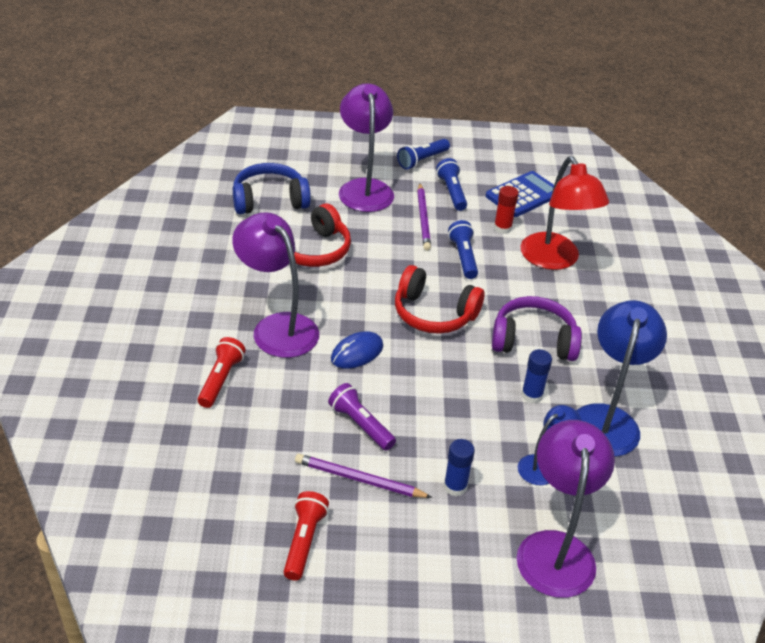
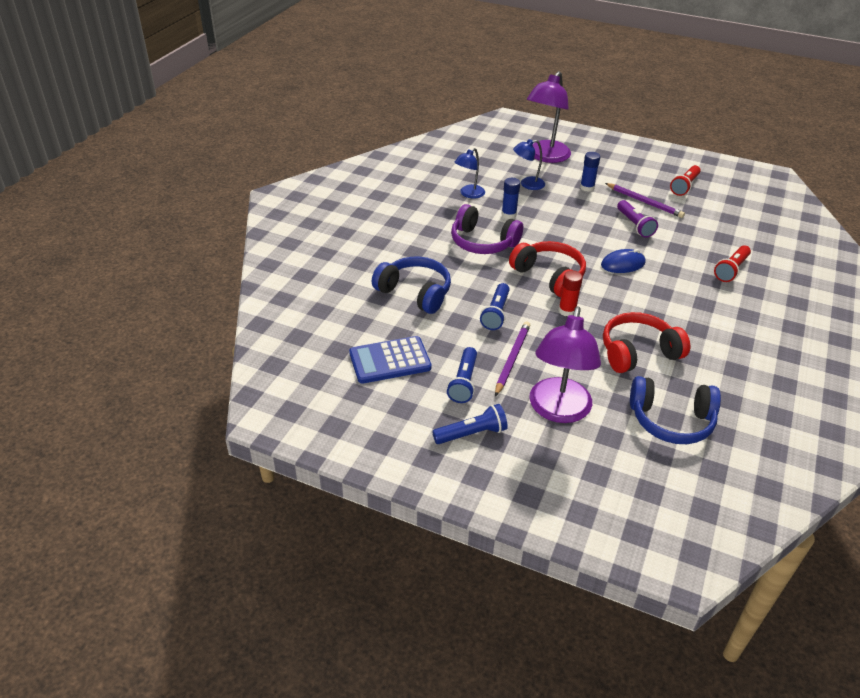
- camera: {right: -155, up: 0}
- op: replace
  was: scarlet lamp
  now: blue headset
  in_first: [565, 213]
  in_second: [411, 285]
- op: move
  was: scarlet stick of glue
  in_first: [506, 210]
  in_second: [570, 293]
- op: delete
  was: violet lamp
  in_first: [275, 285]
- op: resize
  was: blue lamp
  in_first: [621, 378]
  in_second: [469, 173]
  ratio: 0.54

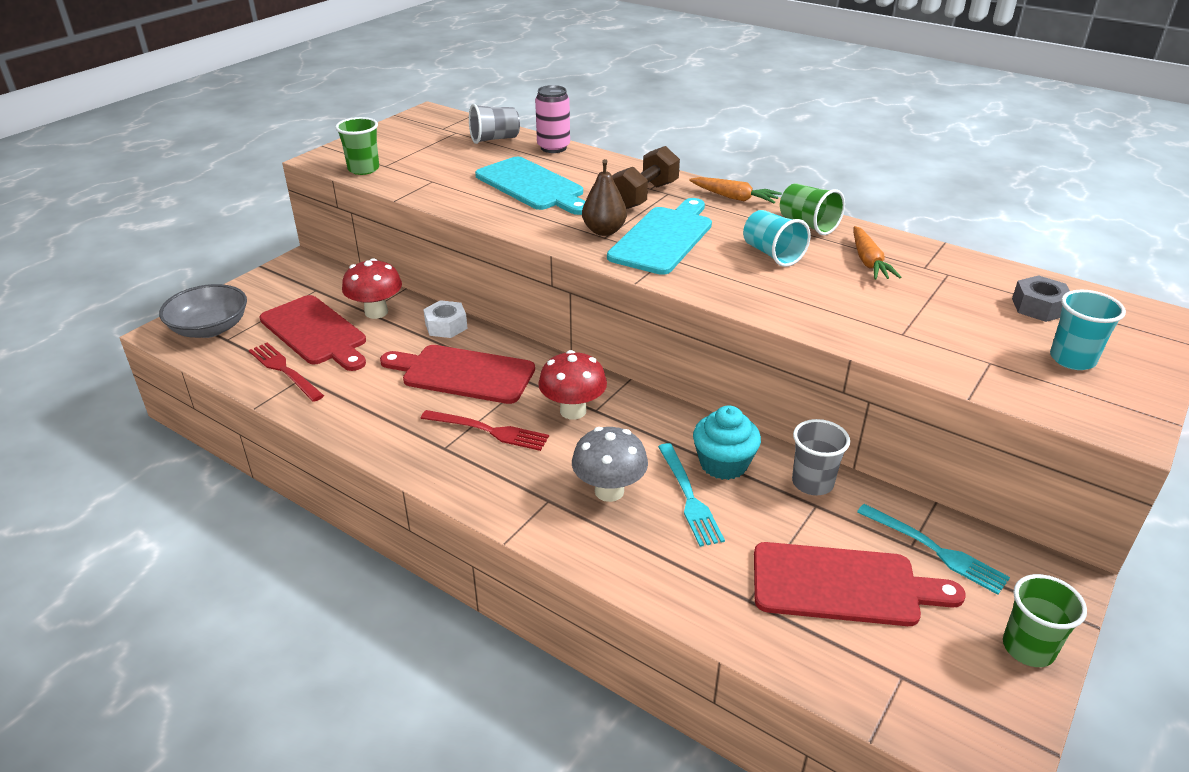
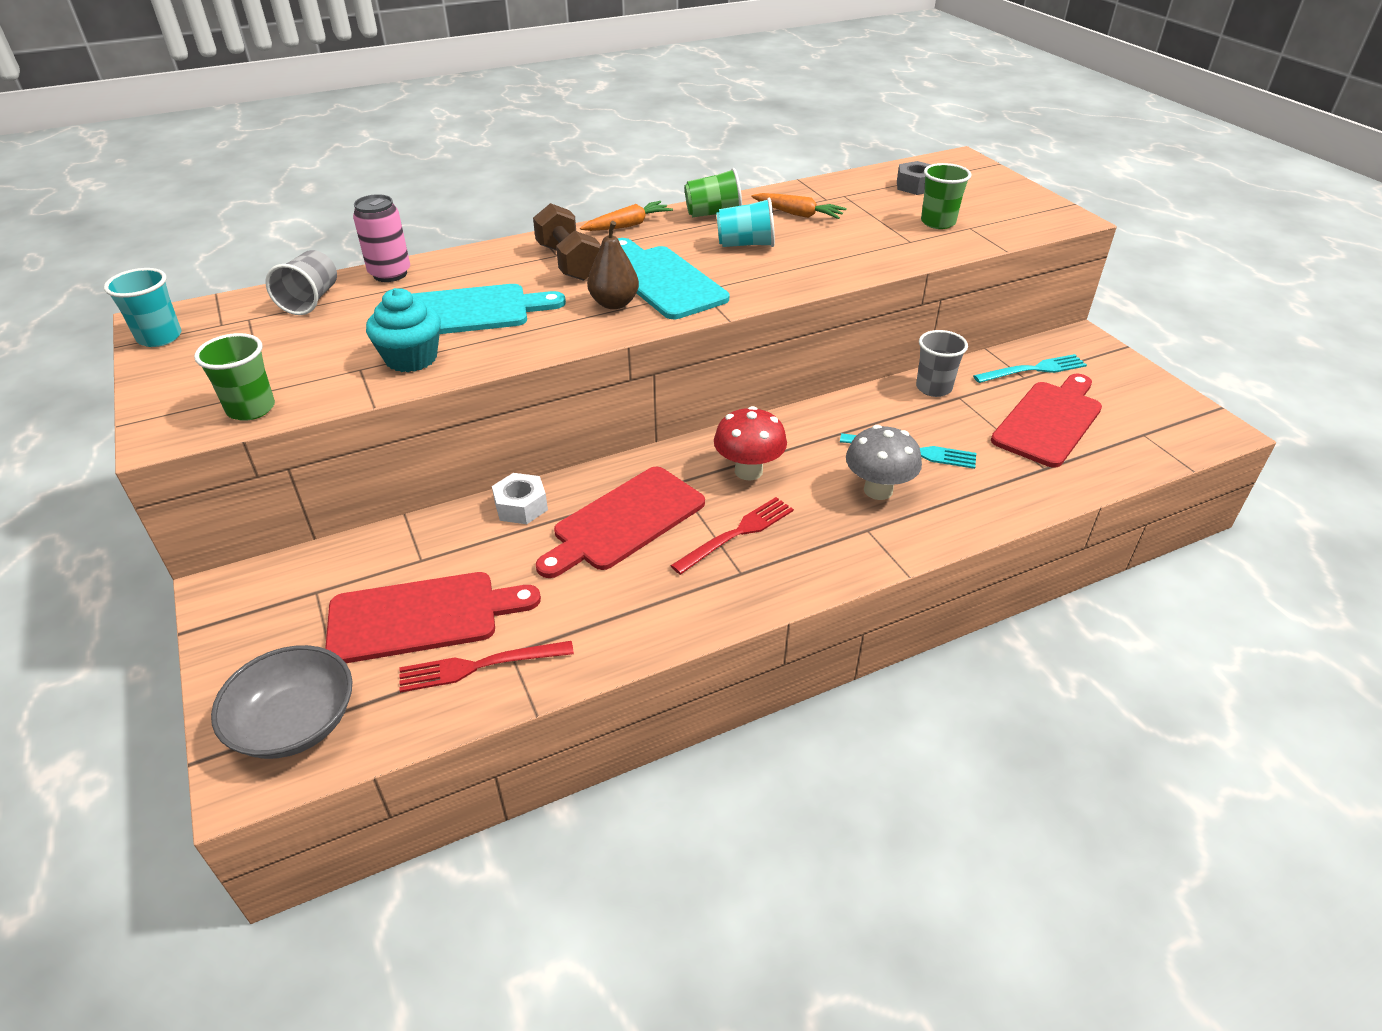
- camera: {right: -60, up: 5}
- op: delete
  was: scarlet fungus
  in_first: [372, 288]
- op: move
  was: teal tumbler
  in_first: [1088, 330]
  in_second: [143, 307]
- op: move
  was: teal fairy cake
  in_first: [727, 442]
  in_second: [403, 330]
- op: move
  was: emerald tumbler
  in_first: [1045, 620]
  in_second: [946, 196]

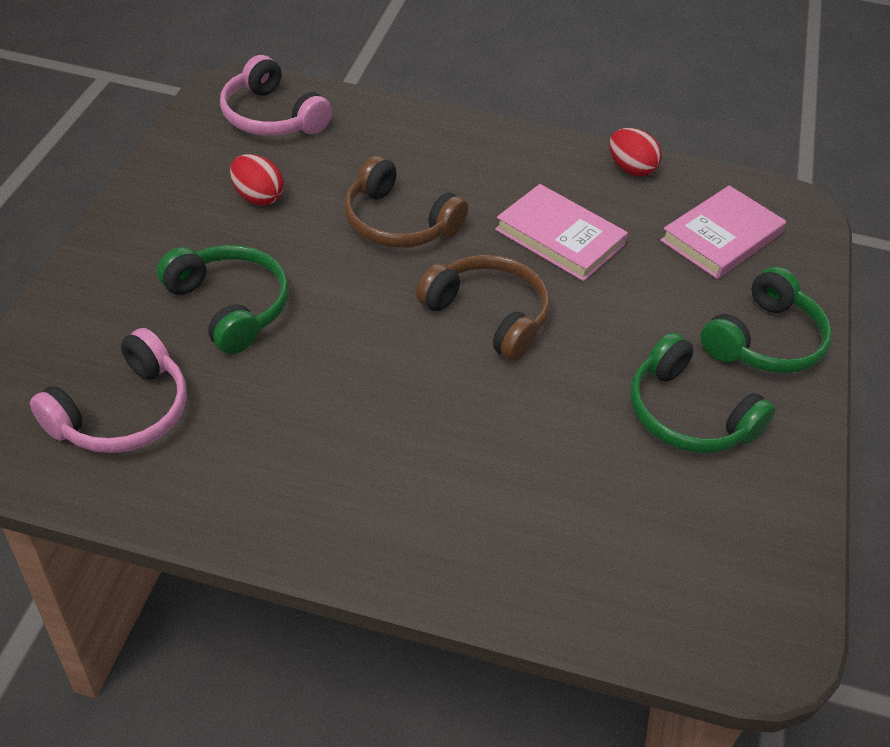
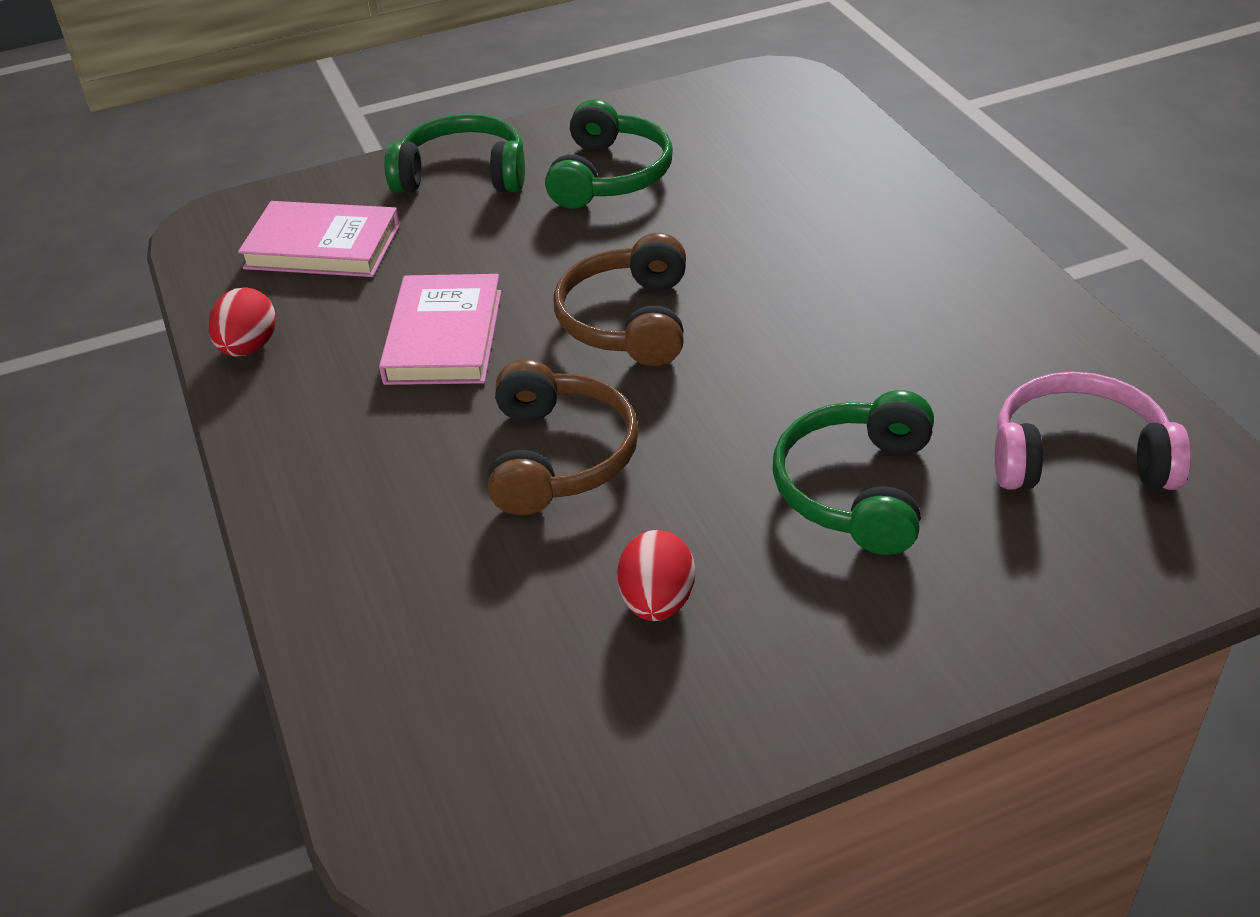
- camera: {right: -120, up: -5}
- op: delete
  was: pink headset
  in_first: [276, 95]

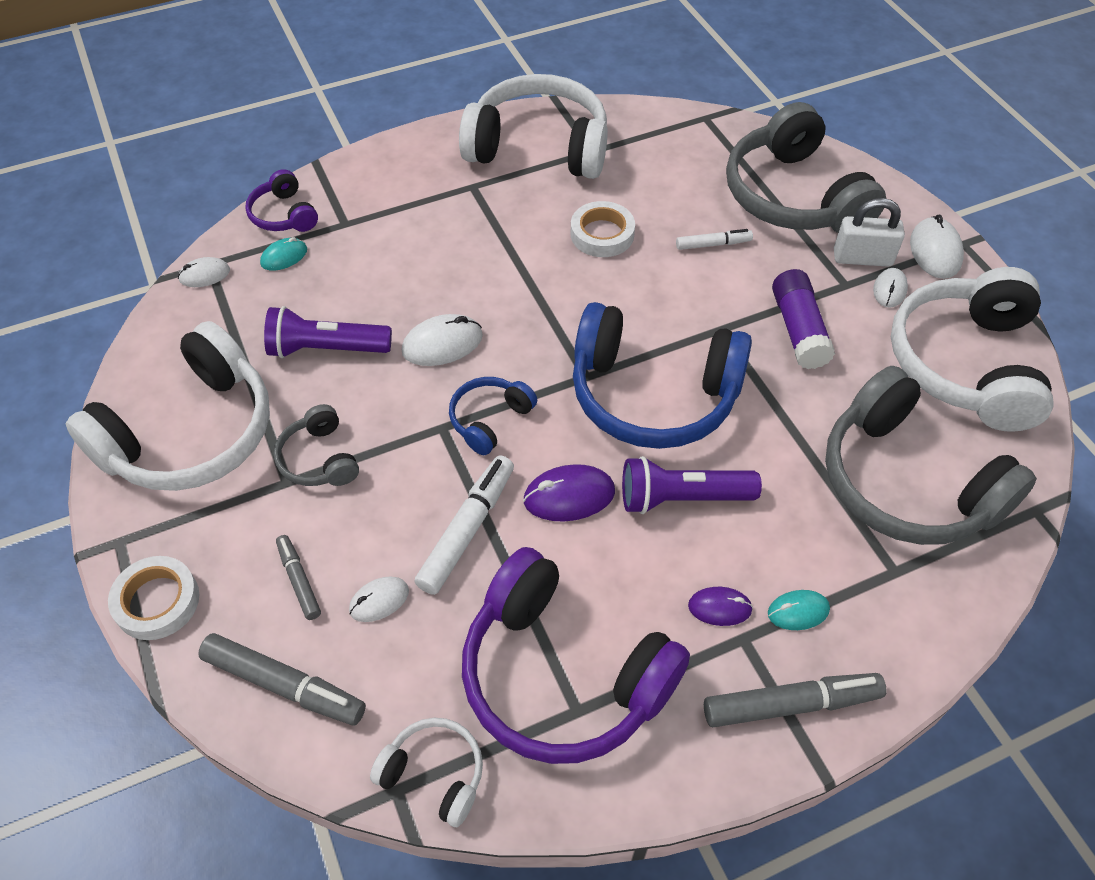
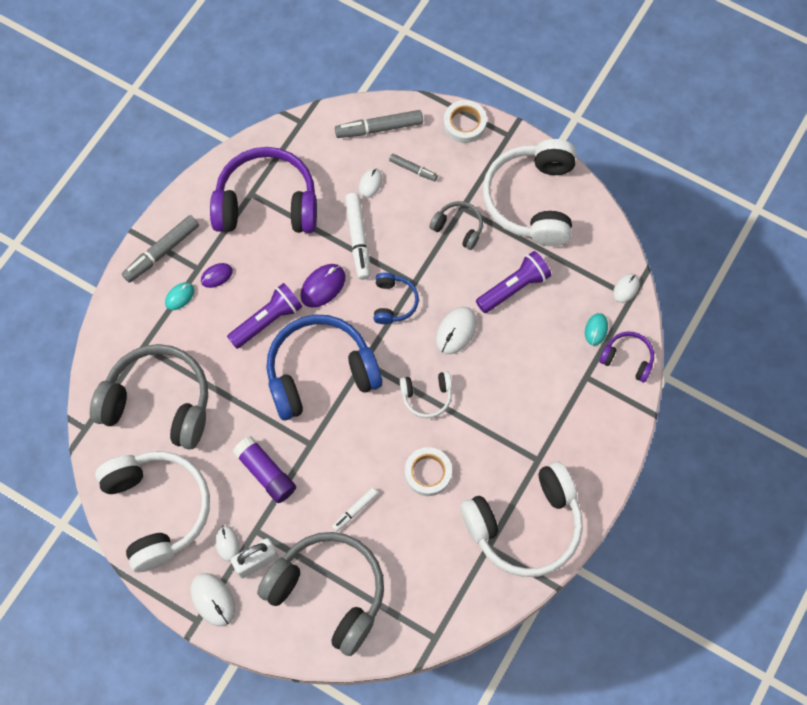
- camera: {right: 145, up: 15}
- op: move
  was: pure white headset
  in_first: [426, 772]
  in_second: [425, 395]

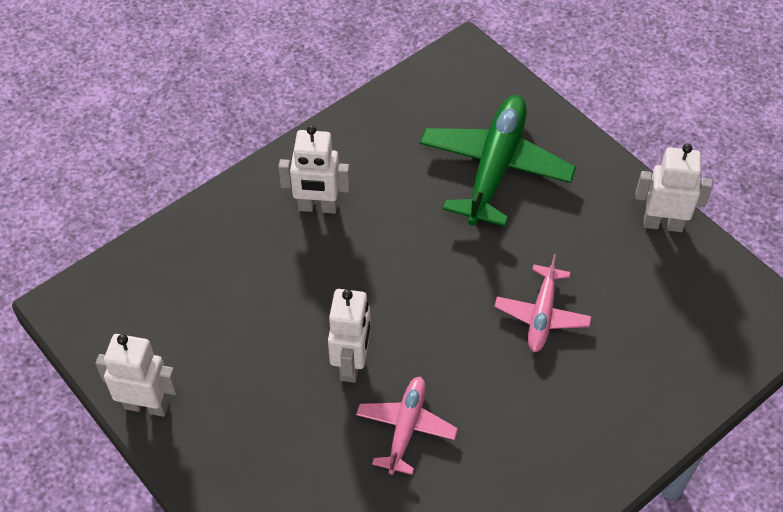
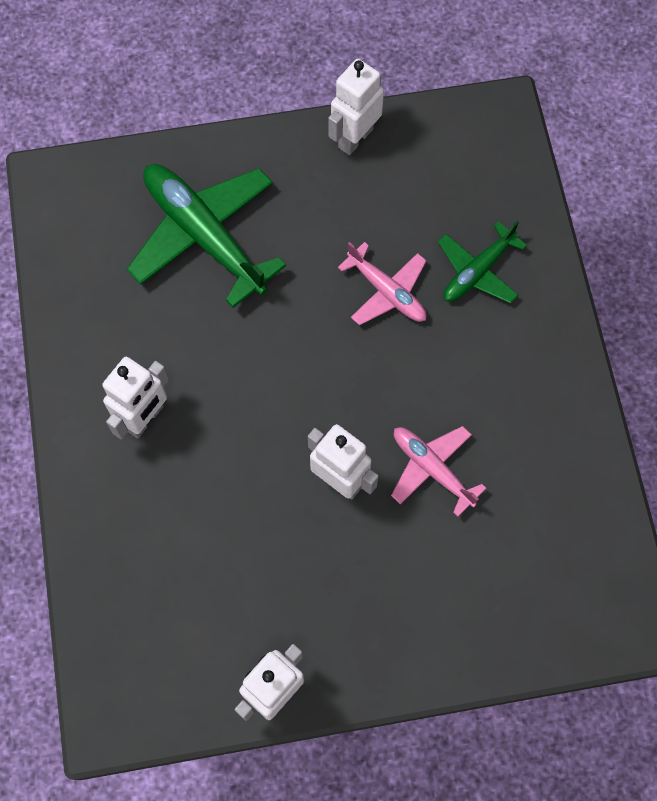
- camera: {right: -60, up: 15}
- op: insert
  now: emerald aeroplane
  in_second: [482, 262]

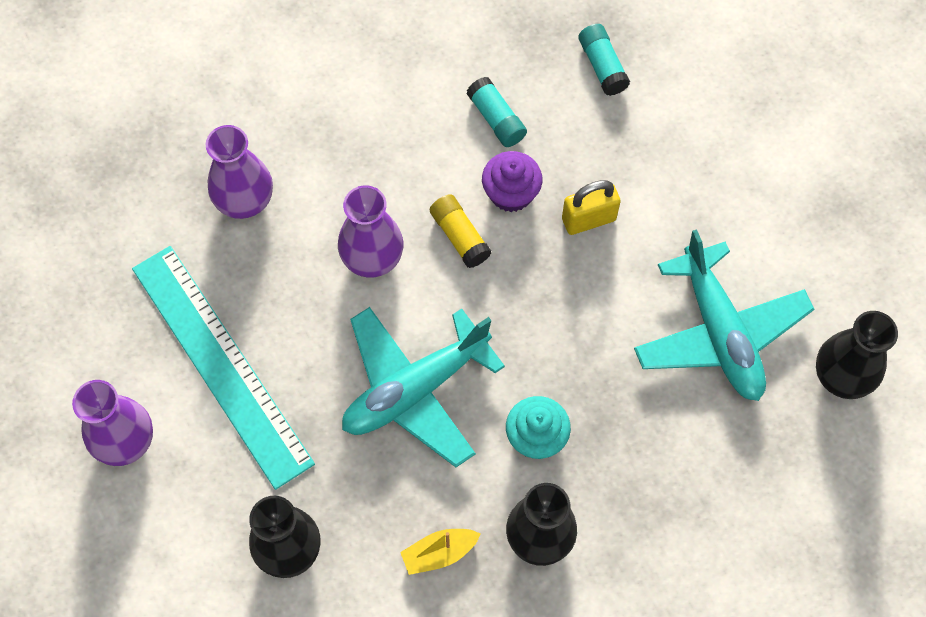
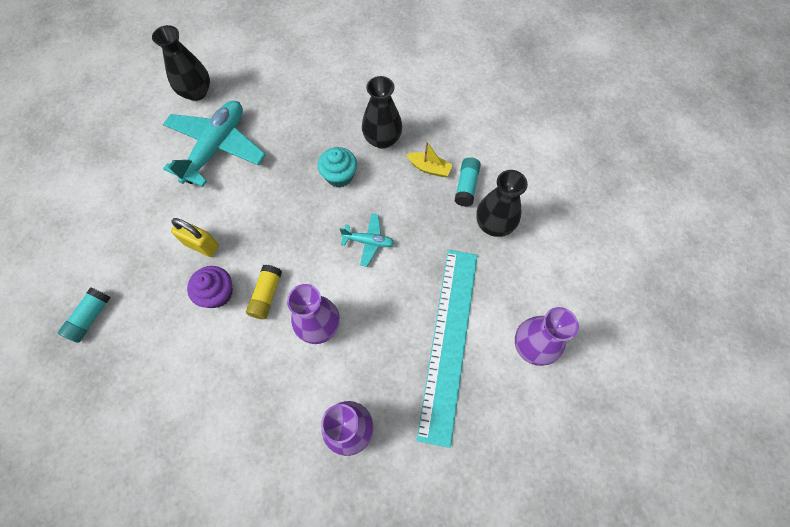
- camera: {right: -135, up: 0}
- op: move
  was: teal stick of glue
  in_first: [496, 112]
  in_second: [468, 182]
- op: resize
  was: teal aeroplane
  in_first: [423, 387]
  in_second: [367, 240]
  ratio: 0.48

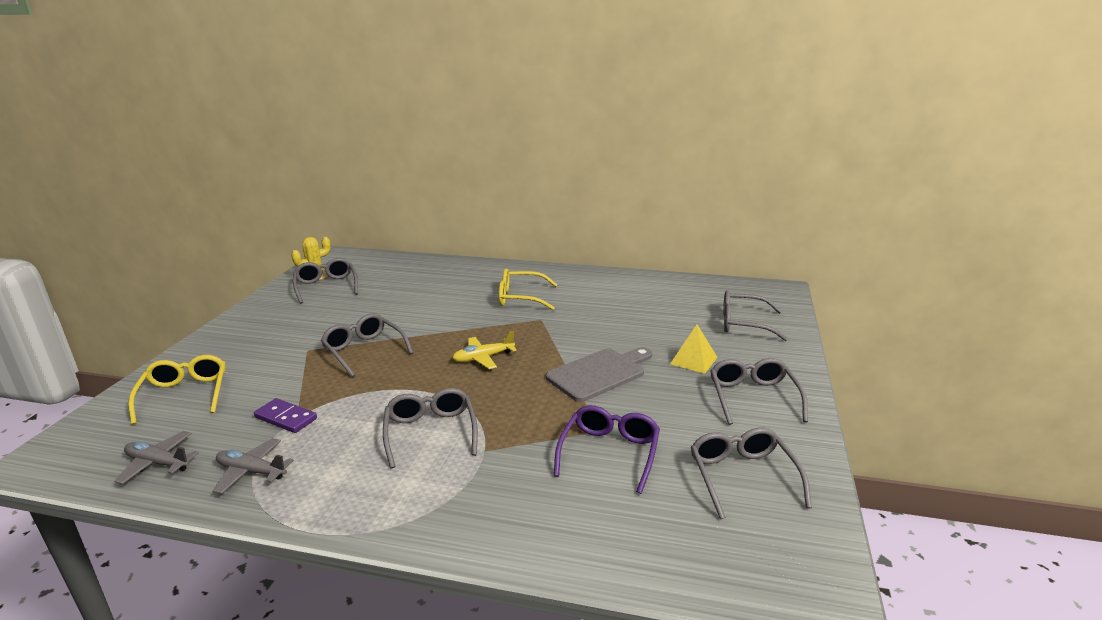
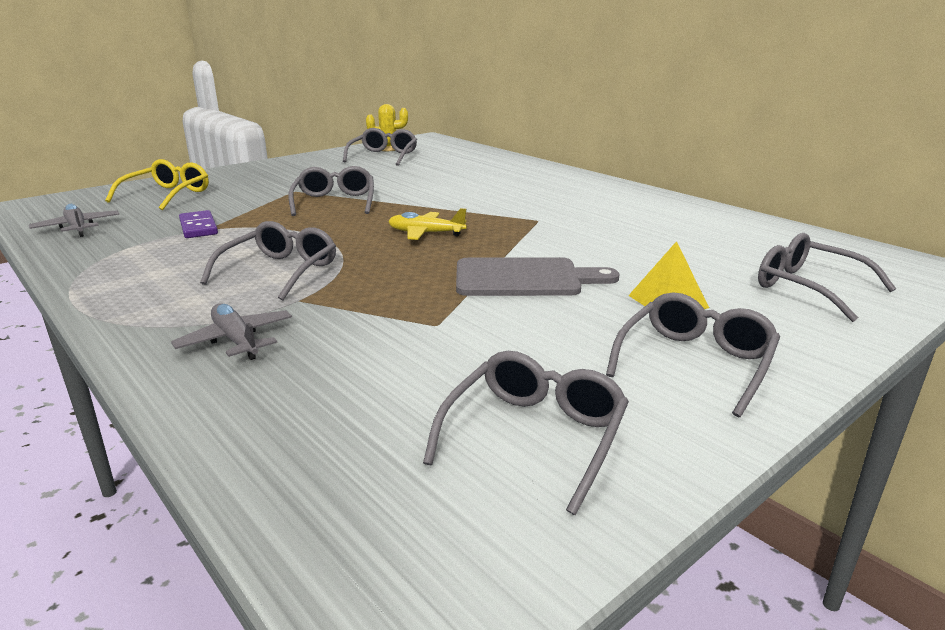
- camera: {right: 35, up: 0}
- op: delete
  was: golden eyeglasses
  in_first: [528, 289]
- op: delete
  was: violet eyeglasses
  in_first: [607, 449]
- op: move
  was: ash-grey aeroplane
  in_first: [253, 466]
  in_second: [231, 331]

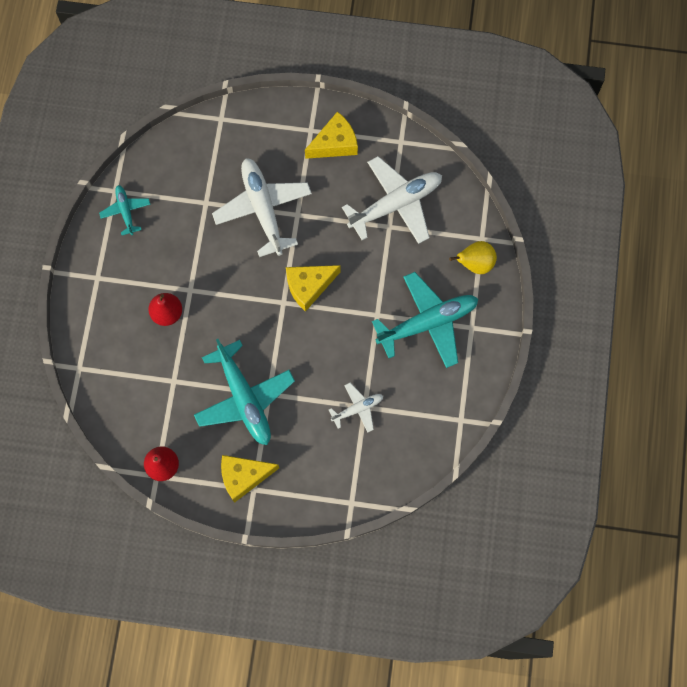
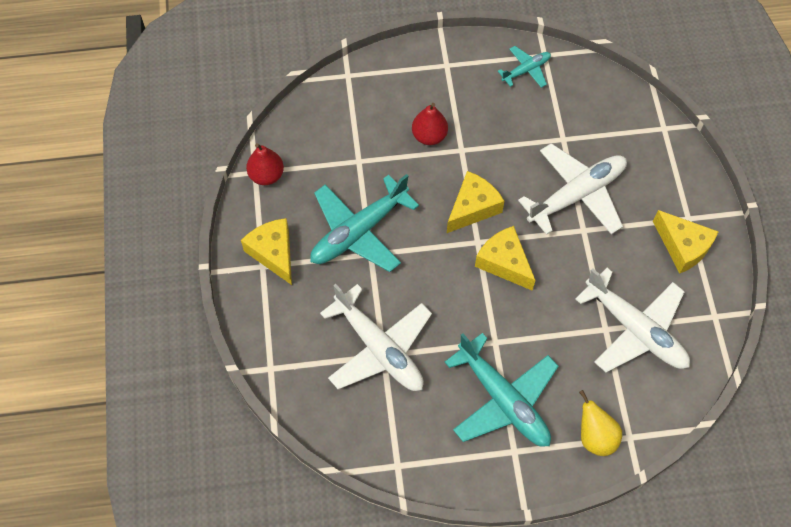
- camera: {right: 75, up: -10}
- op: resize
  was: pure white aeroplane
  in_first: [356, 407]
  in_second: [376, 337]
  ratio: 1.96
- op: insert
  now: golden piece of cheese
  in_second: [475, 202]

